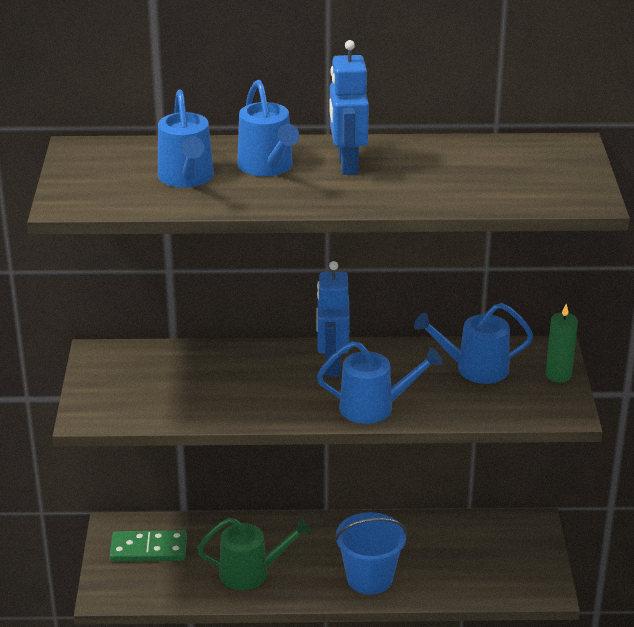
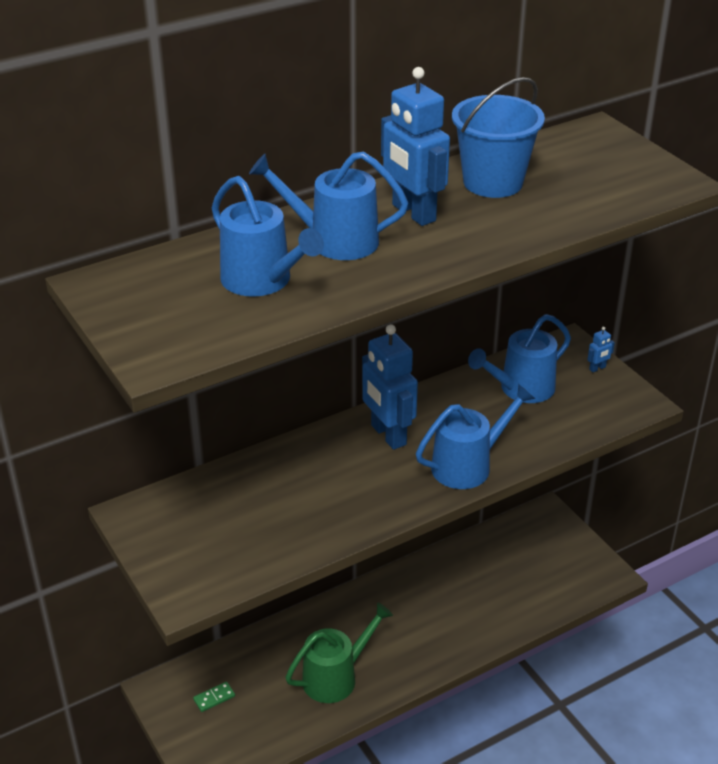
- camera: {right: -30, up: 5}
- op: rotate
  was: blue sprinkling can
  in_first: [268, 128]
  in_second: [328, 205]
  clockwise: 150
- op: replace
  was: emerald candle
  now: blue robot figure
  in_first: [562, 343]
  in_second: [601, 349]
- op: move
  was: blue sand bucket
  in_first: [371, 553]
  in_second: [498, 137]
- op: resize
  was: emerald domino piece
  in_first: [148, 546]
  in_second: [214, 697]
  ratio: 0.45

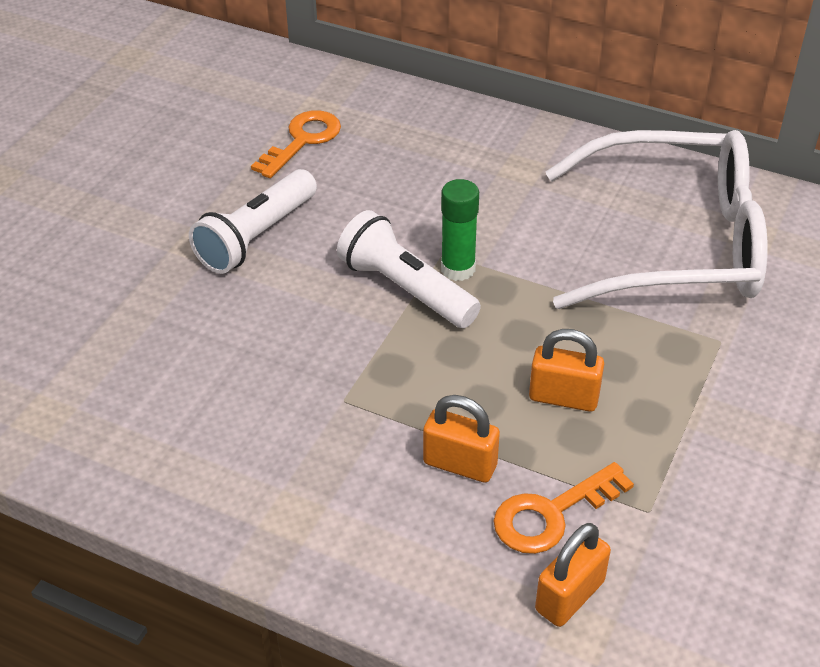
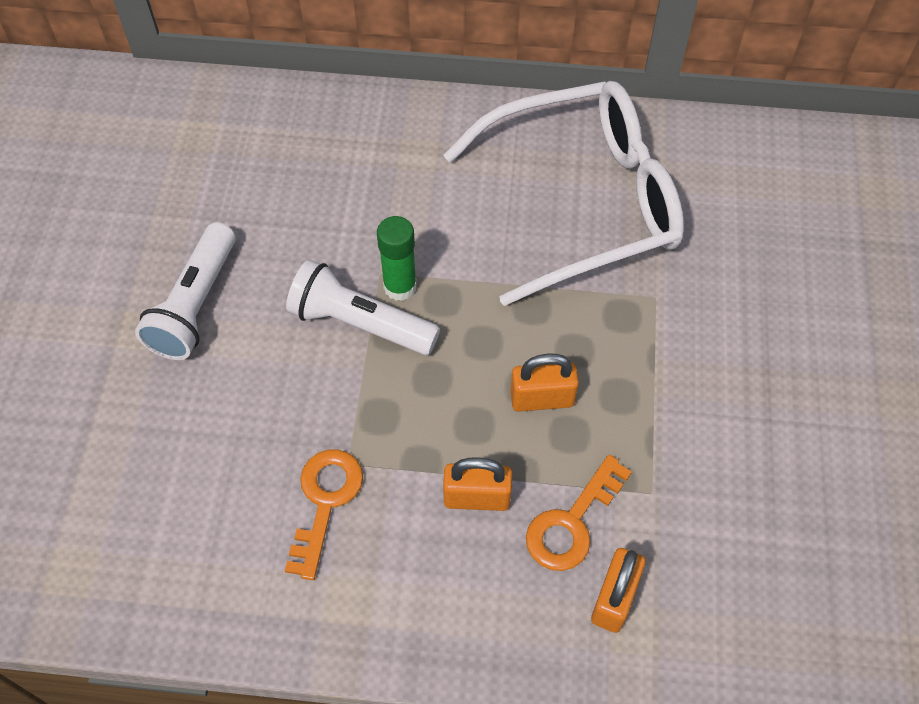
- camera: {right: -20, up: 15}
- op: move
  was: bright orange door key
  in_first: [296, 144]
  in_second: [324, 515]

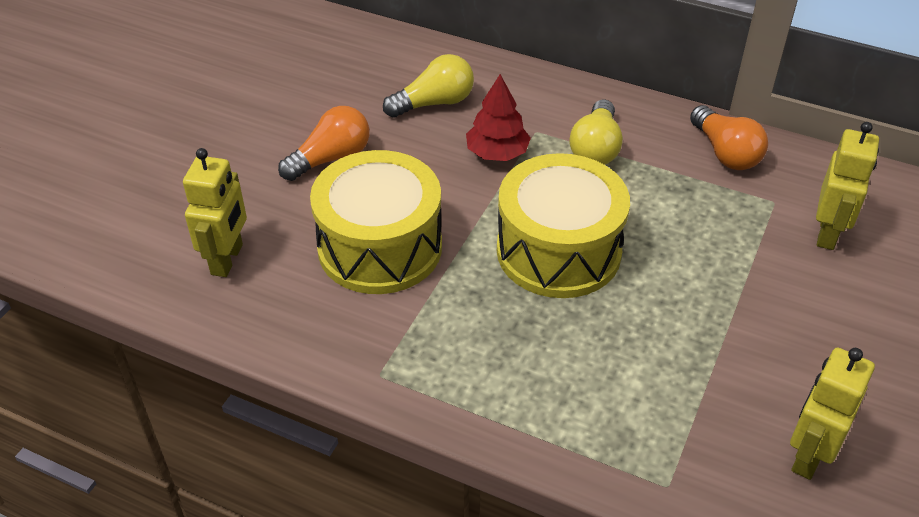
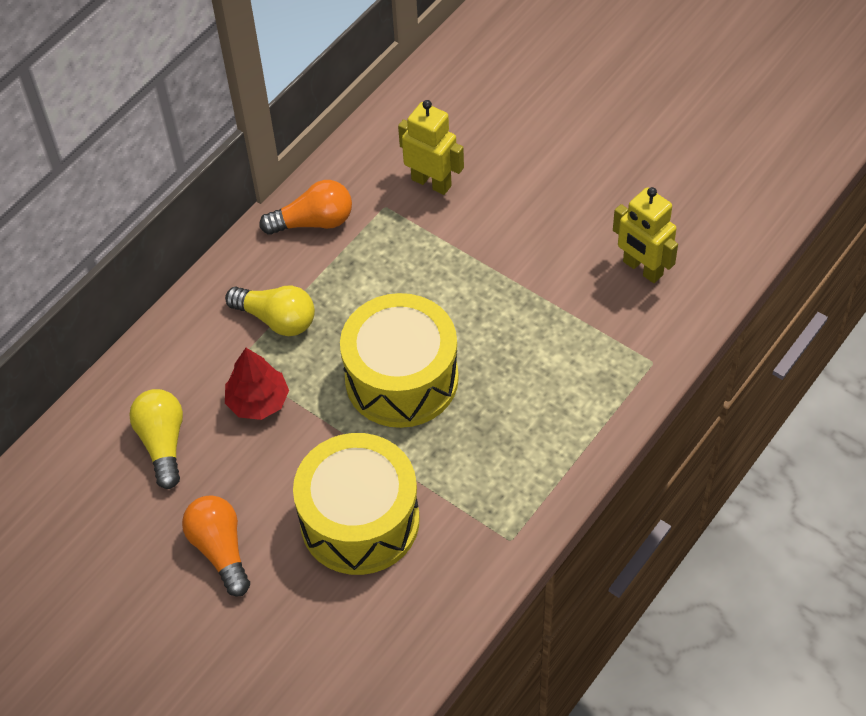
- camera: {right: -75, up: 10}
- op: delete
  was: golden robot figure
  in_first: [215, 212]

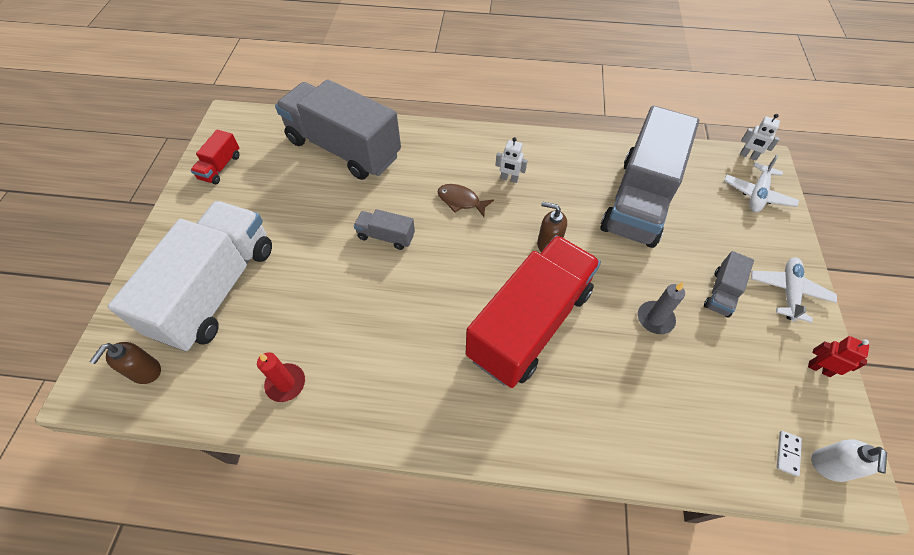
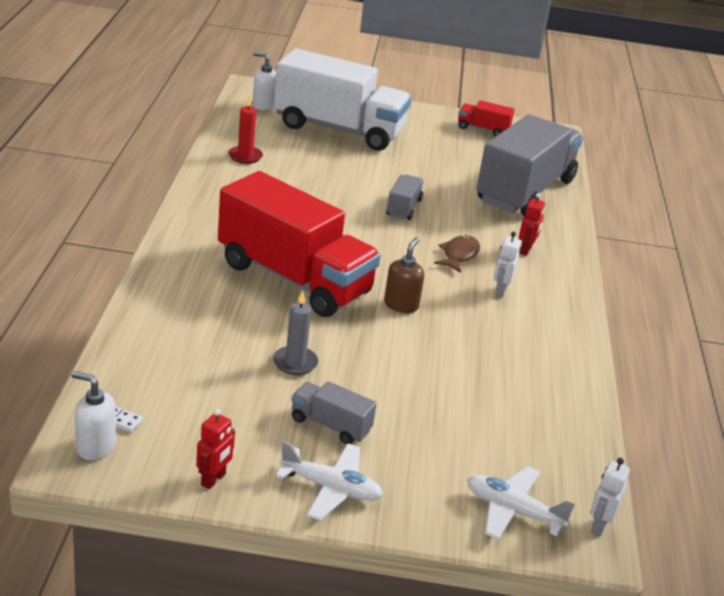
- camera: {right: 85, up: -25}
- op: delete
  was: ash-grey truck
  in_first: [650, 177]
- op: recolor
  was: russet soap dispenser
  now: pure white soap dispenser
  in_first: [125, 363]
  in_second: [264, 81]
- op: insert
  now: scarlet robot figure
  in_second: [532, 224]

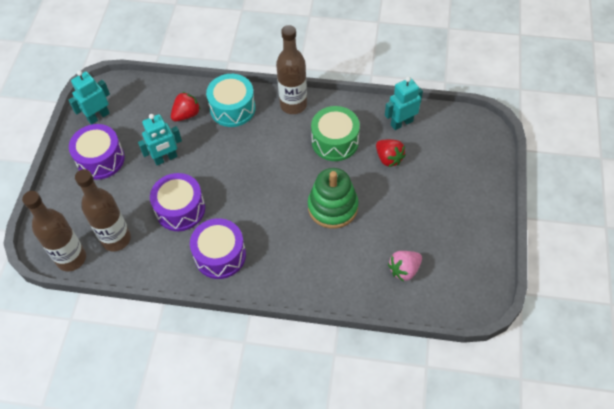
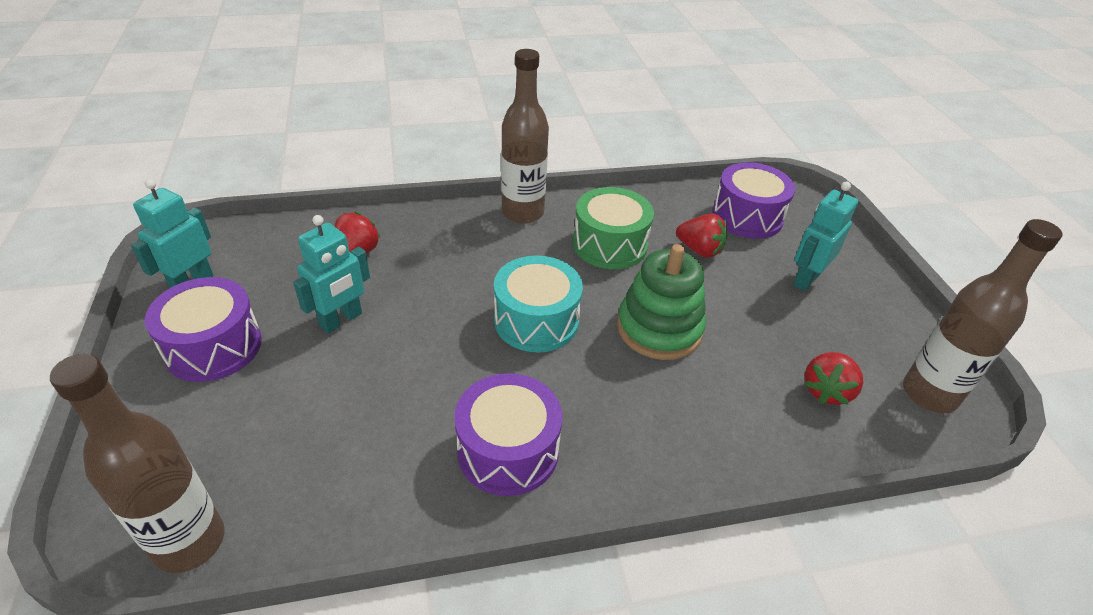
- camera: {right: -25, up: -15}
- op: move
  was: teal toy drum
  in_first: [231, 100]
  in_second: [538, 304]
- op: move
  was: teal robot figure
  in_first: [404, 103]
  in_second: [825, 236]
- op: move
  was: russet bottle
  in_first: [103, 210]
  in_second: [982, 316]
- op: move
  was: violet toy drum
  in_first: [177, 202]
  in_second: [753, 200]
- op: recolor
  was: pink strawberry
  now: scarlet strawberry
  in_first: [405, 266]
  in_second: [833, 378]

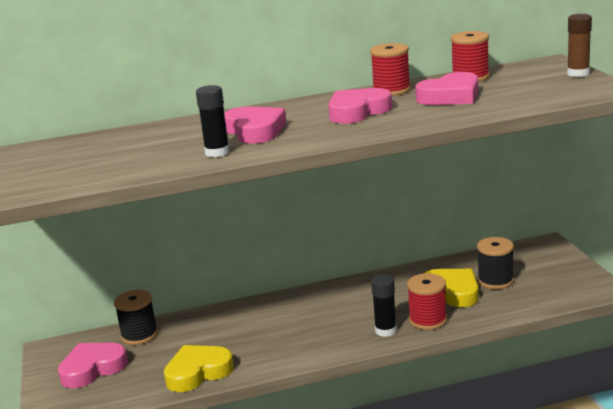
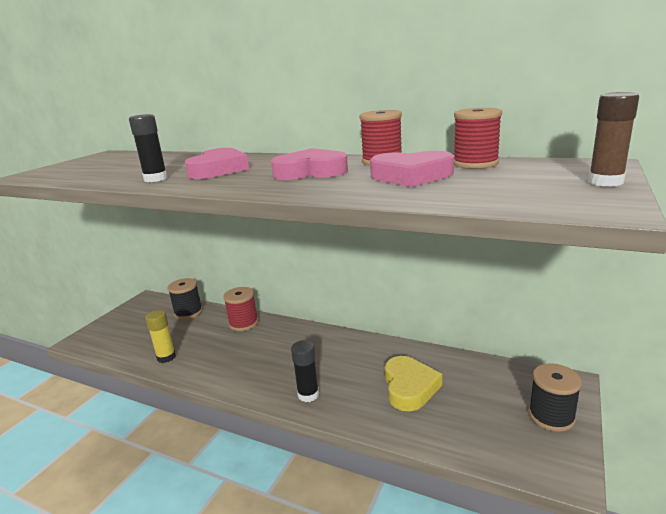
- camera: {right: 40, up: 0}
- op: move
  was: ebony bobbin
  in_first: [495, 263]
  in_second: [555, 397]
- op: move
  was: scarlet bobbin
  in_first: [427, 301]
  in_second: [241, 309]
- op: delete
  was: pink heart shape
  in_first: [93, 365]
- op: replace
  was: golden heart shape
  now: golden stick of glue
  in_first: [199, 368]
  in_second: [160, 336]

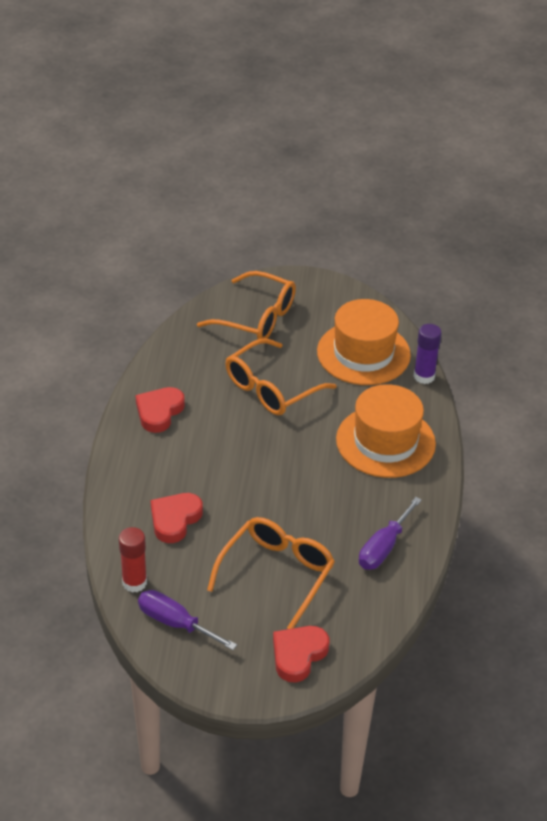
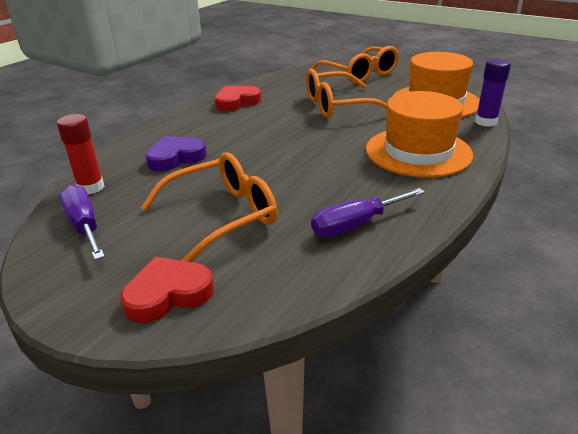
- camera: {right: 30, up: -10}
- op: recolor
  was: scarlet heart shape
  now: violet heart shape
  in_first: [177, 518]
  in_second: [176, 153]

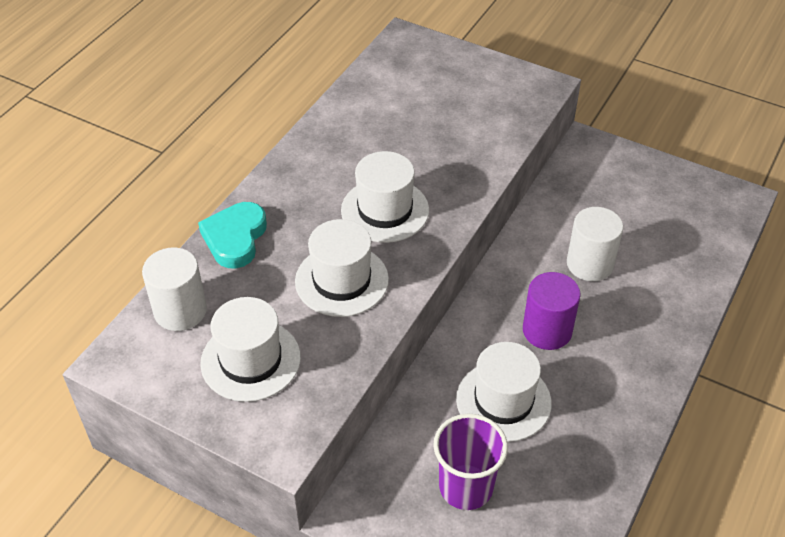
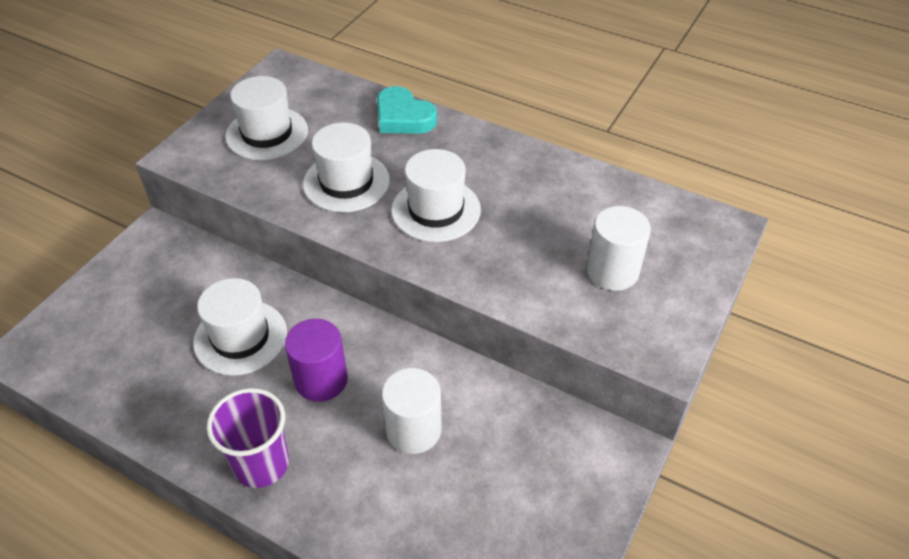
- camera: {right: 90, up: 0}
- op: rotate
  was: teal heart shape
  in_first: [232, 235]
  in_second: [407, 110]
  clockwise: -150
- op: move
  was: pure white solid cylinder
  in_first: [174, 289]
  in_second: [618, 248]
- op: move
  was: violet tumbler
  in_first: [470, 462]
  in_second: [248, 438]

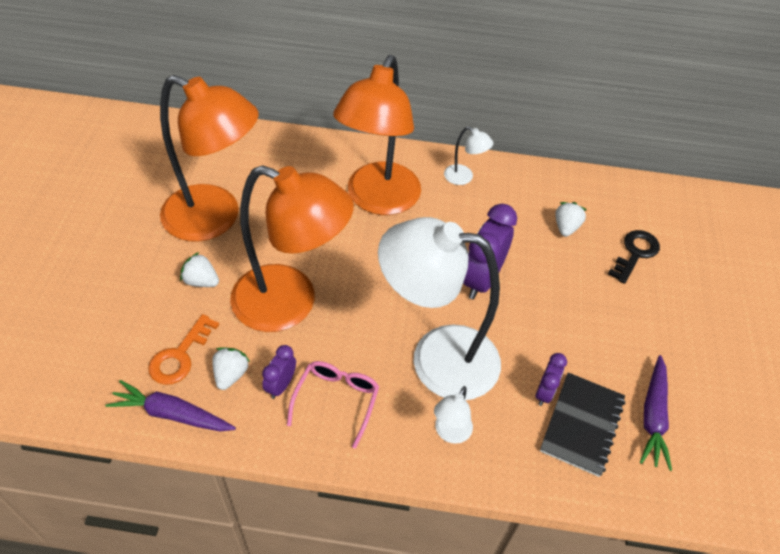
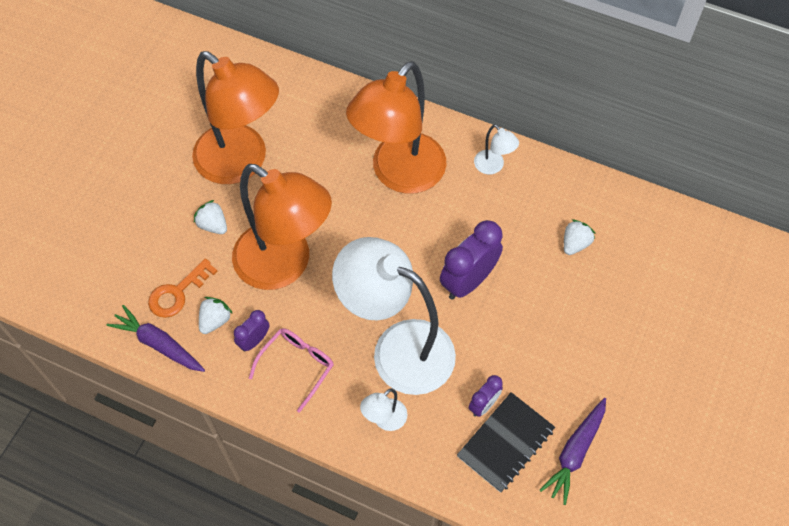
- camera: {right: 20, up: 10}
- op: delete
  was: ebony door key
  in_first: [634, 257]

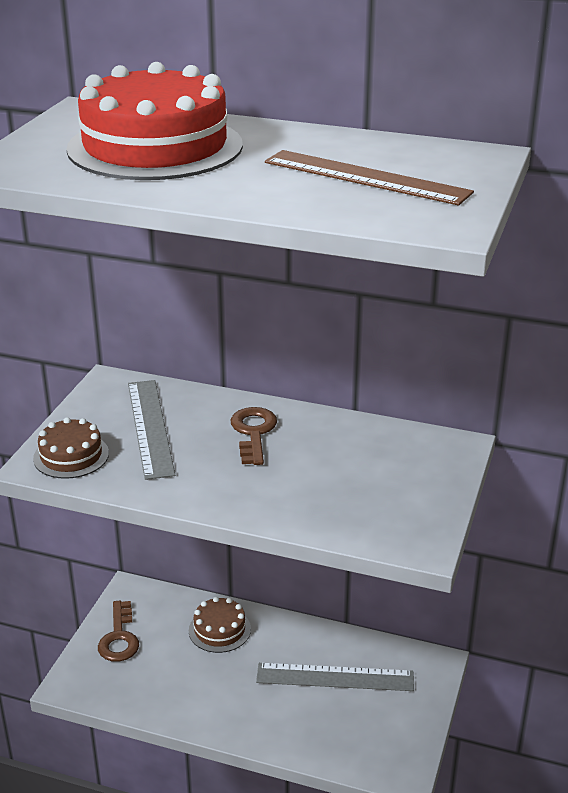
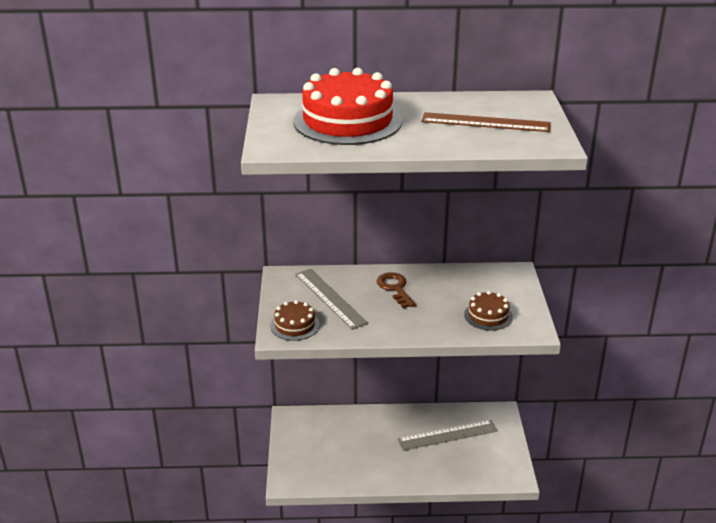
- camera: {right: -20, up: 0}
- op: move
  was: russet layer cake
  in_first: [220, 625]
  in_second: [488, 310]
- op: delete
  was: russet door key
  in_first: [118, 631]

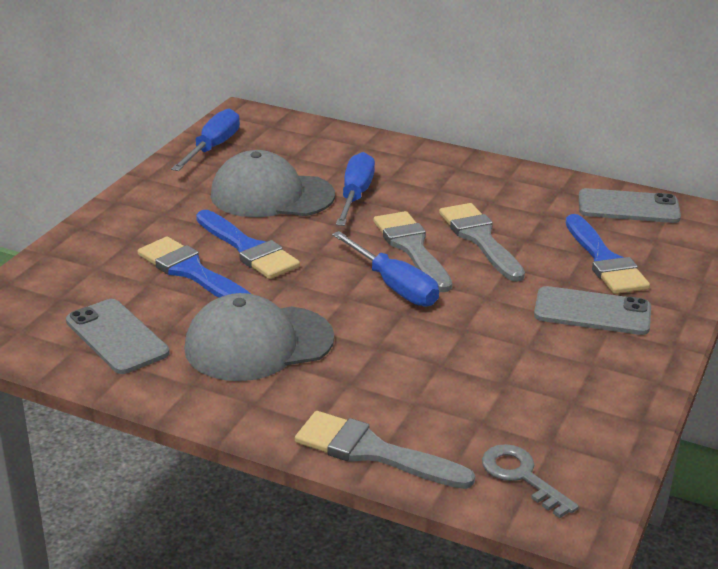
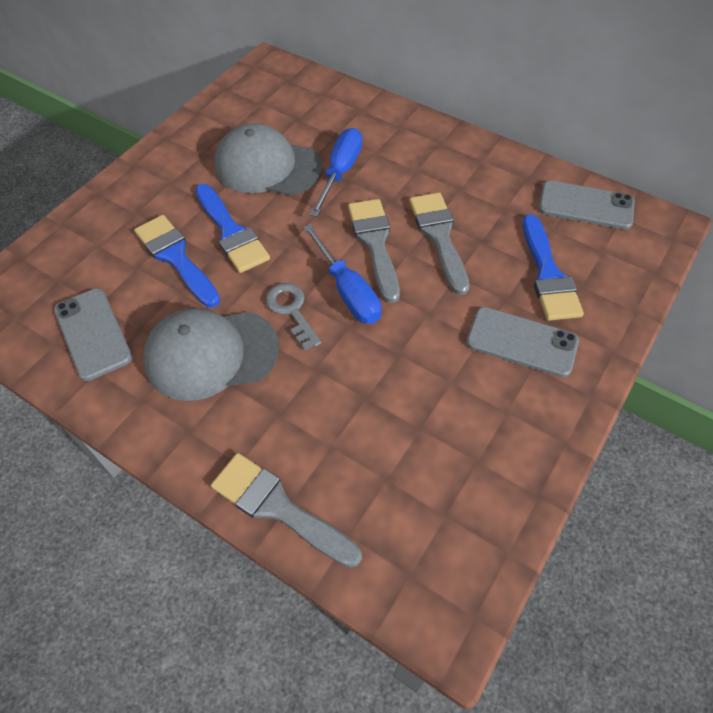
- camera: {right: 10, up: 25}
- op: delete
  was: blue hand screwdriver
  in_first: [205, 140]
- op: move
  was: ash-grey door key
  in_first: [530, 481]
  in_second: [293, 317]

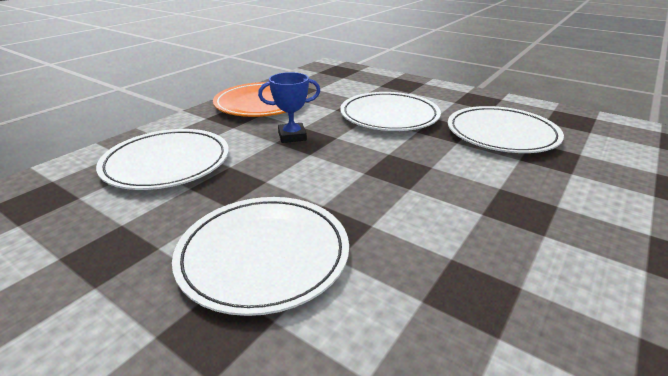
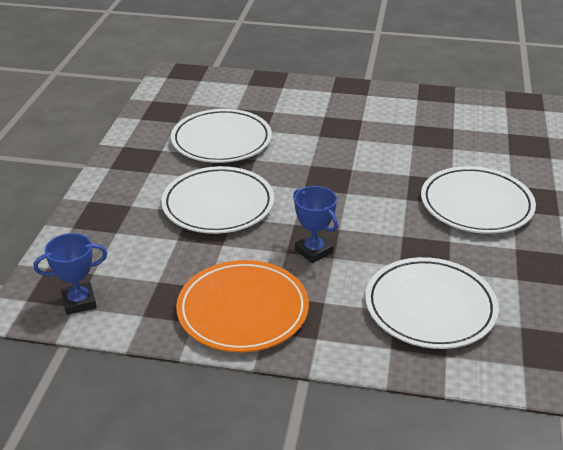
- camera: {right: -115, up: 5}
- op: insert
  now: blue prize cup
  in_second: [70, 274]

